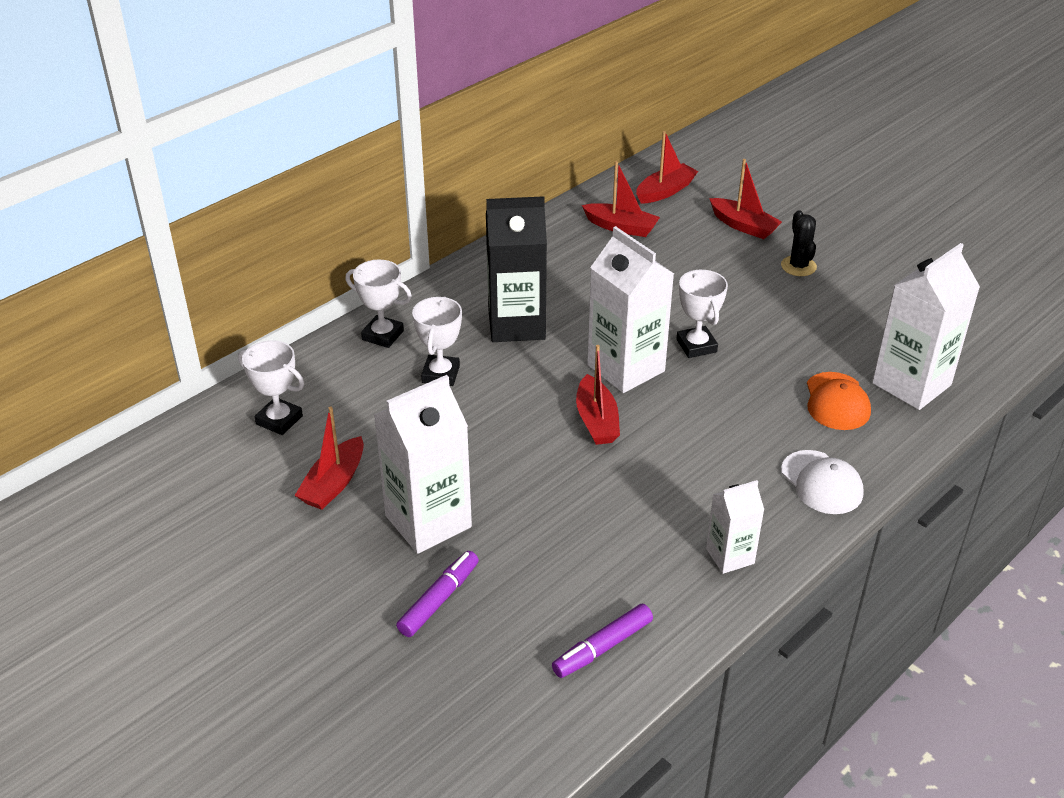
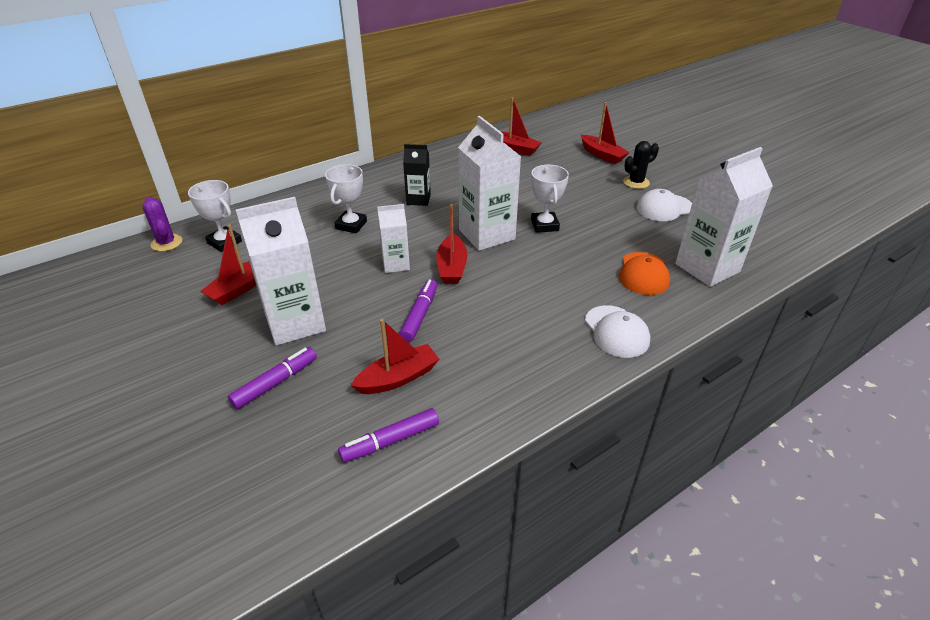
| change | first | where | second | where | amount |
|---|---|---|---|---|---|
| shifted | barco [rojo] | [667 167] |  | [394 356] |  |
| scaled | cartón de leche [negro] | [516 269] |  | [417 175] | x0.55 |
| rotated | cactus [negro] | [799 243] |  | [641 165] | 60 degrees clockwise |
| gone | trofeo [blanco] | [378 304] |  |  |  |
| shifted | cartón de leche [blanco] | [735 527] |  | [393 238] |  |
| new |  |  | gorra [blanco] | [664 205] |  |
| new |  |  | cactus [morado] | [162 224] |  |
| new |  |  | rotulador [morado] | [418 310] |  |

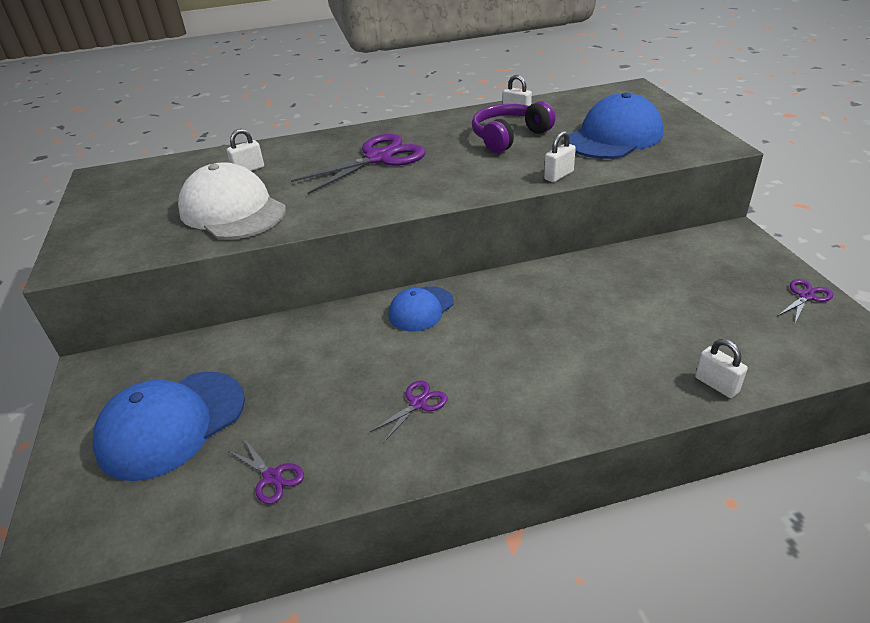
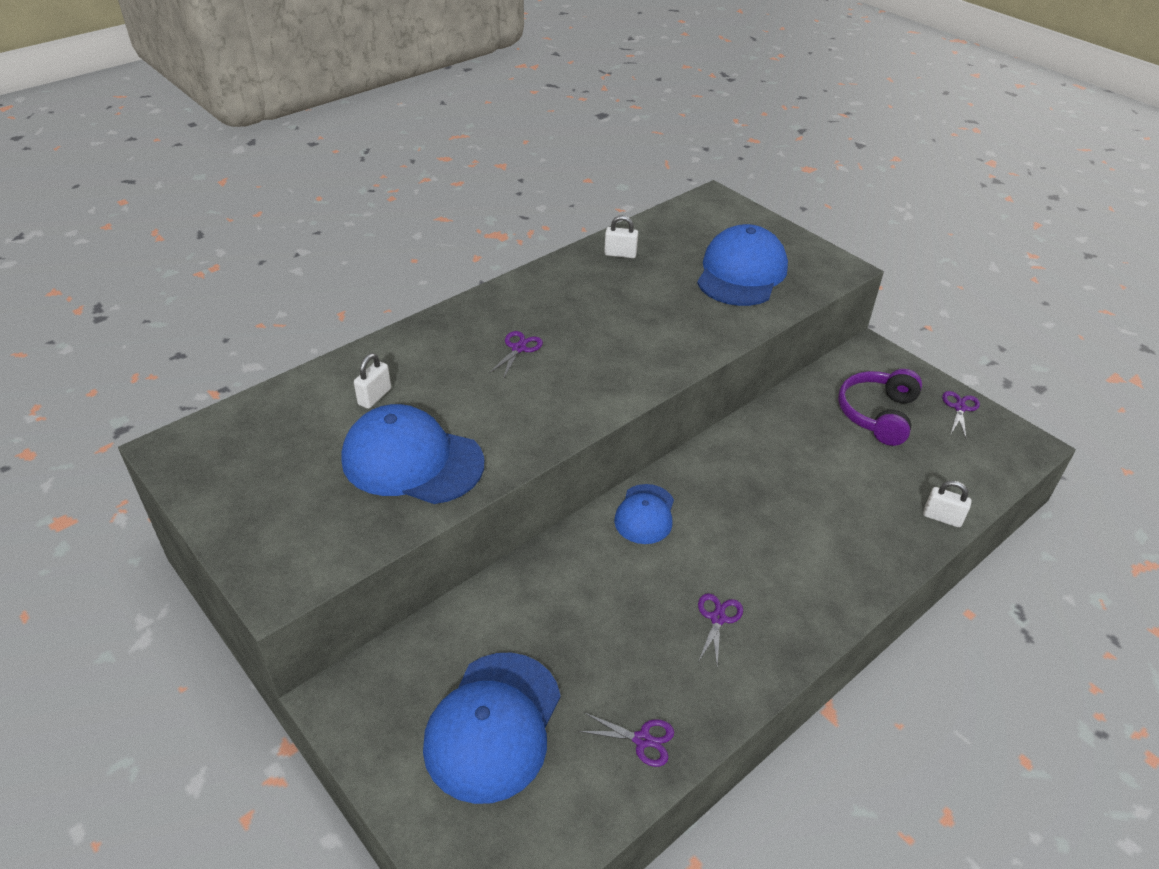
| change | first | where | second | where | amount |
|---|---|---|---|---|---|
| shifted | auriculares [morado] | [513 127] |  | [880 407] |  |
| gone | candado [blanco] | [560 156] |  |  |  |
| scaled | tijeras [morado] | [358 164] |  | [515 355] | x0.46 |
| repainted | gorra [blanco] | [232 201] | gorra [azul] | [412 454] |  |

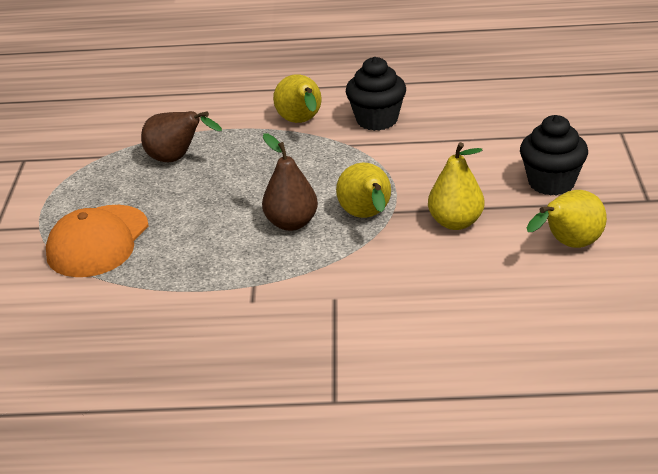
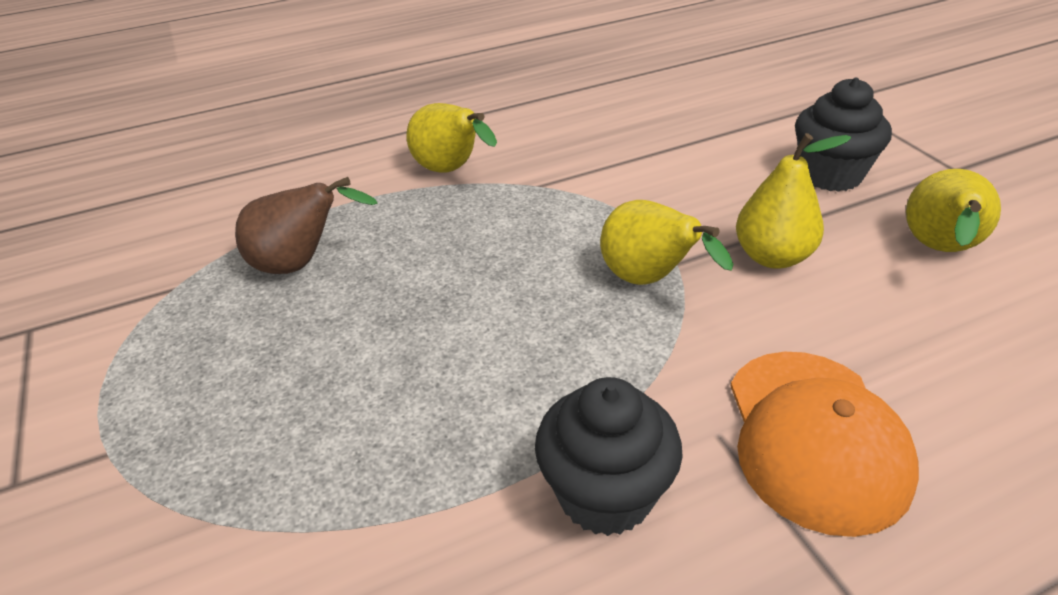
| change | first | where | second | where | amount |
|---|---|---|---|---|---|
| shifted | magdalena [negro] | [376 94] |  | [609 456] |  |
| gone | pera [marrón] | [290 182] |  |  |  |
| shifted | gorra [naranja] | [97 241] |  | [824 444] |  |

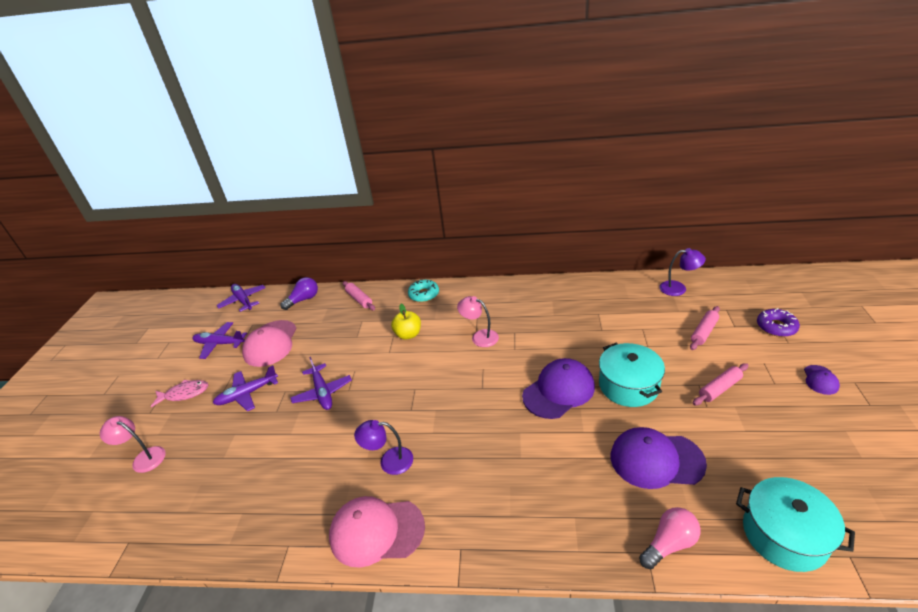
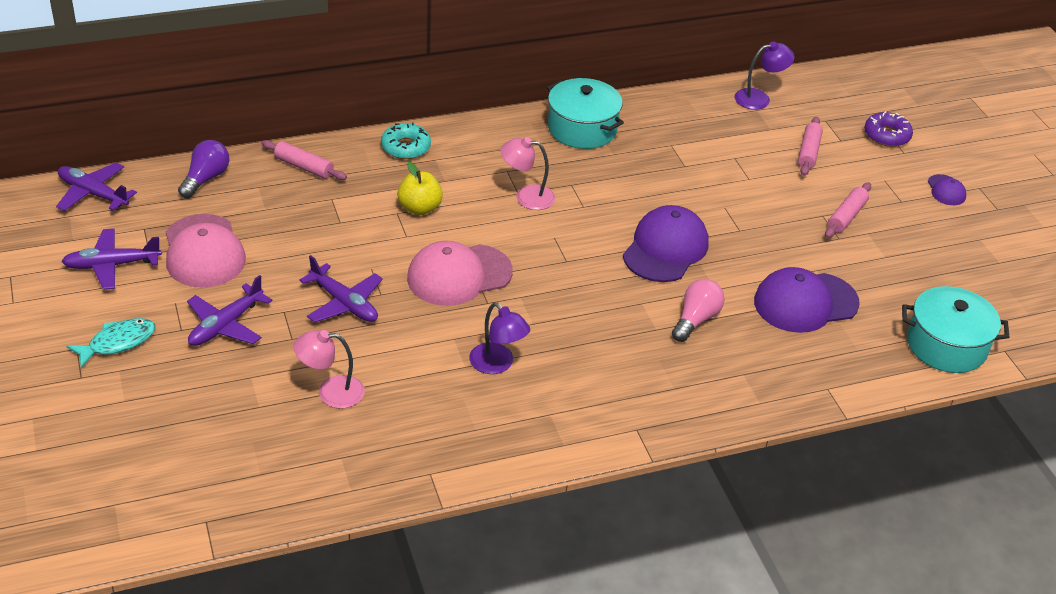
| change | first | where | second | where | amount |
|---|---|---|---|---|---|
| shifted | olla [turquesa] | [632 375] |  | [585 113] |  |
| repainted | pez [rosa] | [179 393] | pez [turquesa] | [111 343] |  |
| shifted | lámpara [rosa] | [133 444] |  | [329 369] |  |
| rotated | lámpara [morado] | [383 447] |  | [500 338] | 105 degrees counterclockwise |
| shifted | gorra [rosa] | [377 532] |  | [460 273] |  |
| shifted | bombilla [rosa] | [670 538] |  | [698 310] |  |

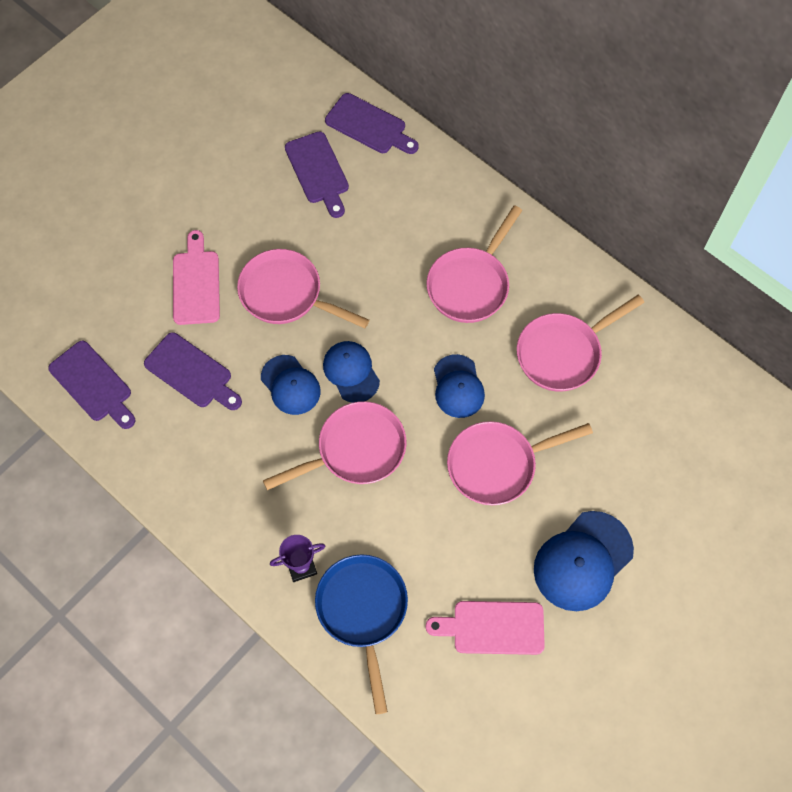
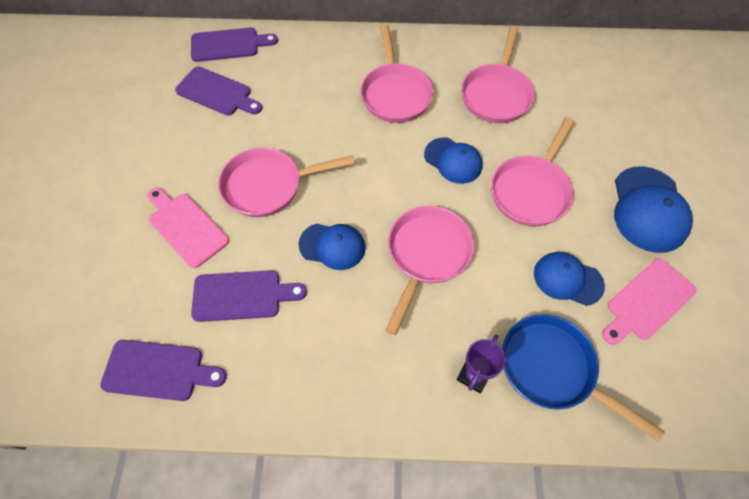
| change | first | where | second | where | amount |
|---|---|---|---|---|---|
| shifted | gorra [azul] | [351 372] |  | [569 279] |  |

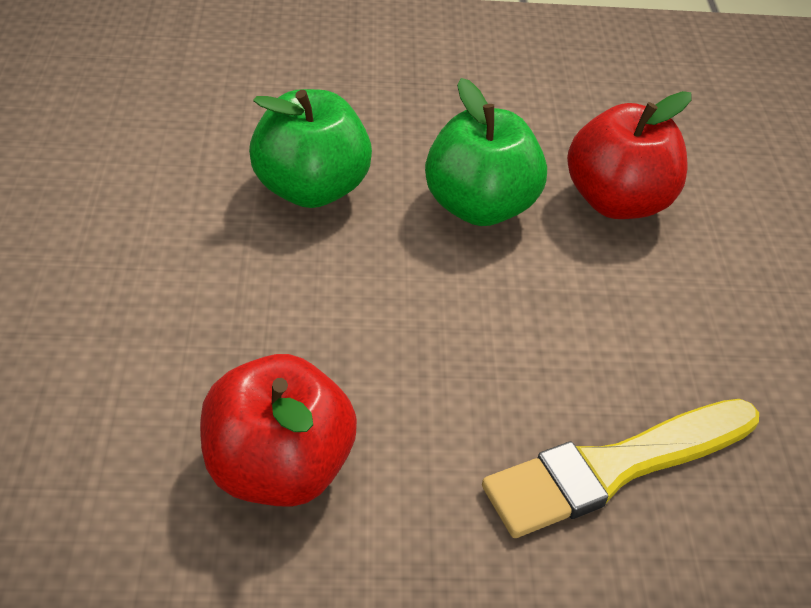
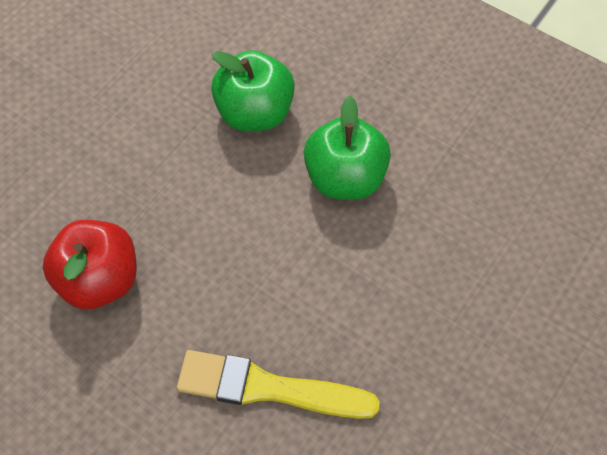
| change | first | where | second | where | amount |
|---|---|---|---|---|---|
| gone | manzana [rojo] | [629 155] |  |  |  |

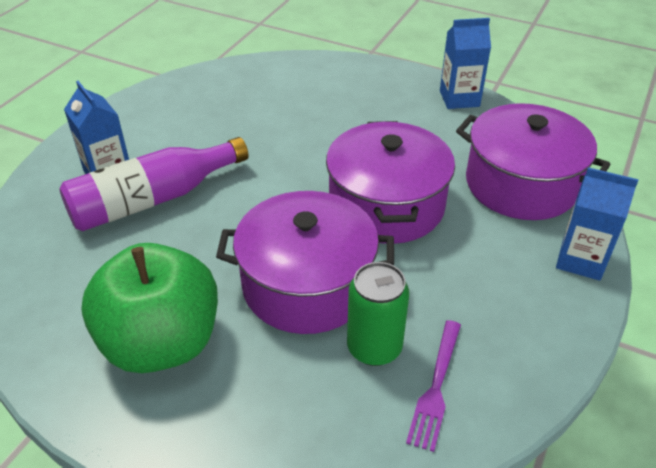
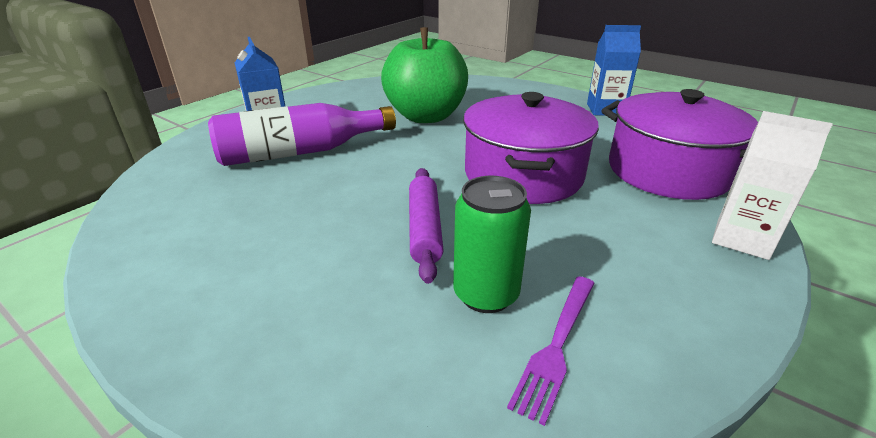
| change | first | where | second | where | amount |
|---|---|---|---|---|---|
| repainted | cartón de leche [azul] | [597 224] | cartón de leche [blanco] | [772 185] |  |
| swapped | olla [morado] | [305 262] | rodillo [morado] | [426 226] |  |
| shifted | manzana [verde] | [149 308] |  | [424 75] |  |

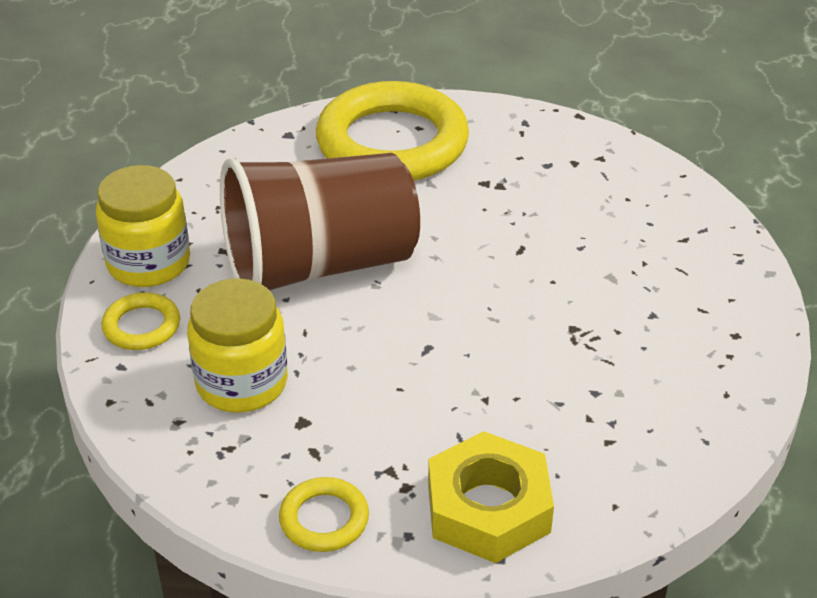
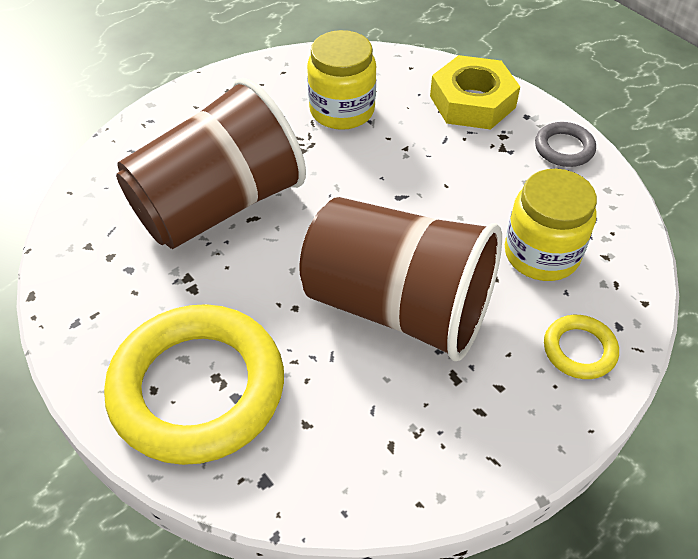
| change | first | where | second | where | amount |
|---|---|---|---|---|---|
| shifted | tarro [amarillo] | [143 226] |  | [341 80] |  |
| repainted | anillo [amarillo] | [324 514] | anillo [gris] | [565 144] |  |
| new |  |  | vaso [marrón] | [211 163] |  |

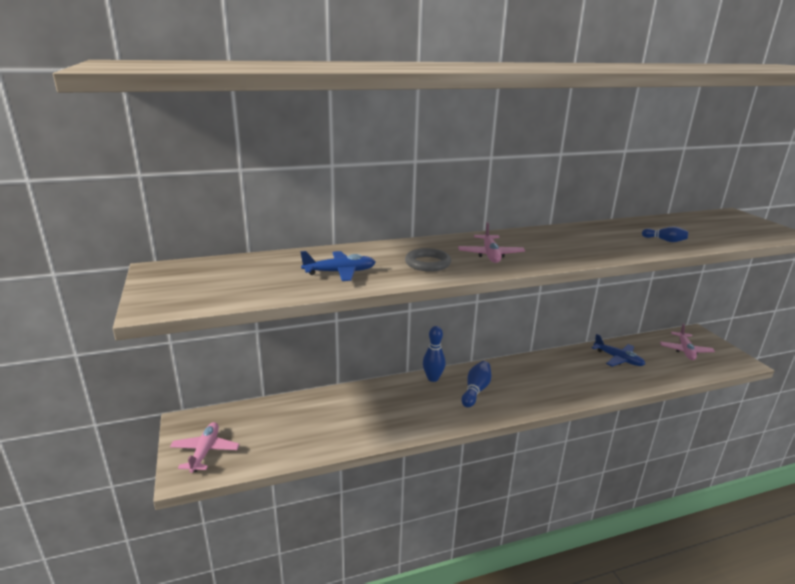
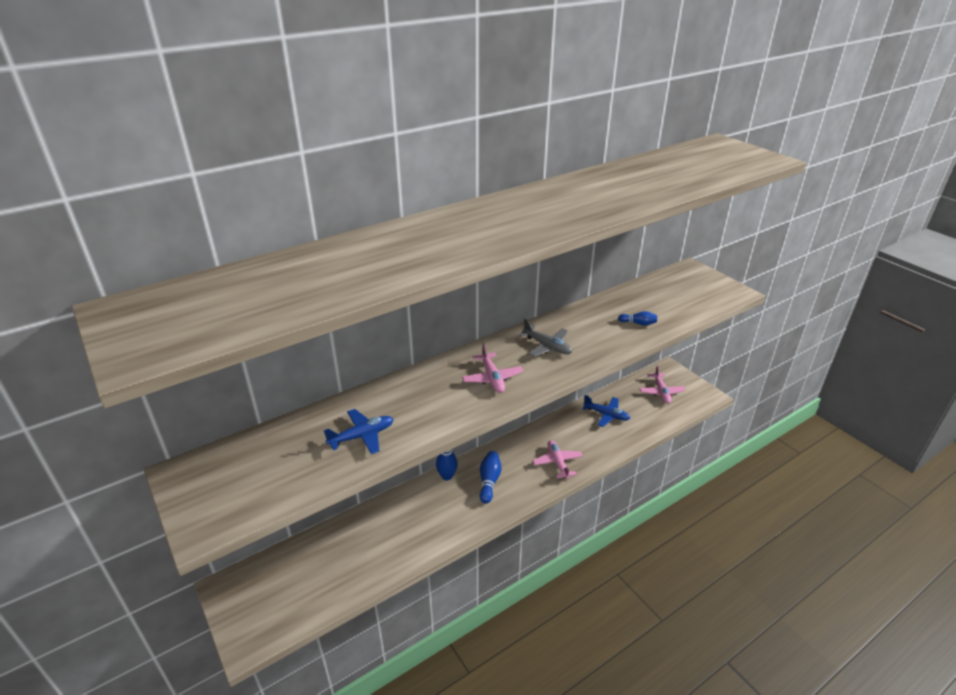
| change | first | where | second | where | amount |
|---|---|---|---|---|---|
| gone | anillo [gris] | [428 260] |  |  |  |
| shifted | avión [rosa] | [205 447] |  | [558 459] |  |
| new |  |  | avión [gris] | [545 338] |  |

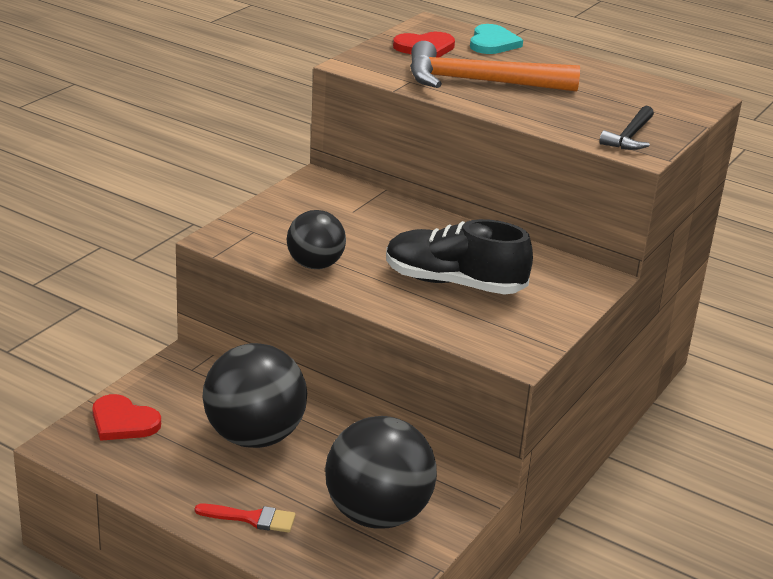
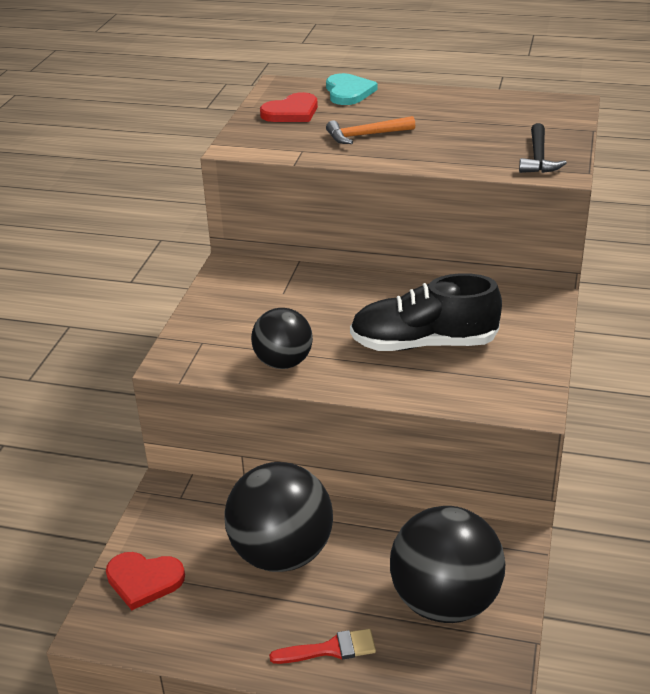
| change | first | where | second | where | amount |
|---|---|---|---|---|---|
| scaled | martillo [naranja] | [495 66] |  | [370 130] | x0.52 |

